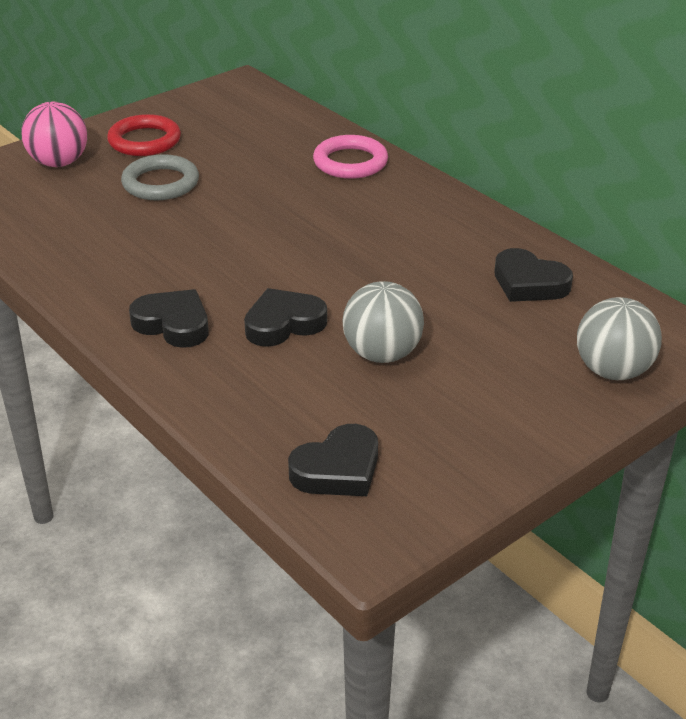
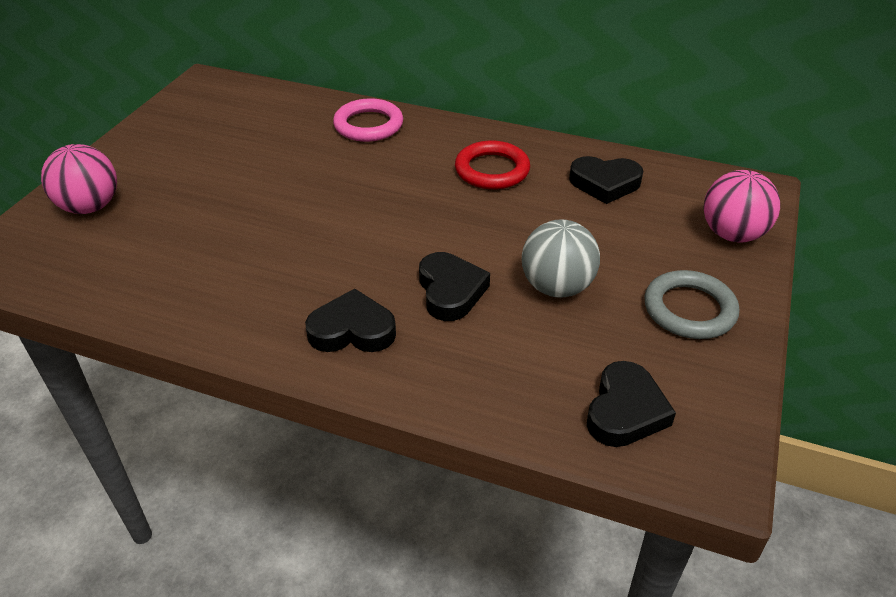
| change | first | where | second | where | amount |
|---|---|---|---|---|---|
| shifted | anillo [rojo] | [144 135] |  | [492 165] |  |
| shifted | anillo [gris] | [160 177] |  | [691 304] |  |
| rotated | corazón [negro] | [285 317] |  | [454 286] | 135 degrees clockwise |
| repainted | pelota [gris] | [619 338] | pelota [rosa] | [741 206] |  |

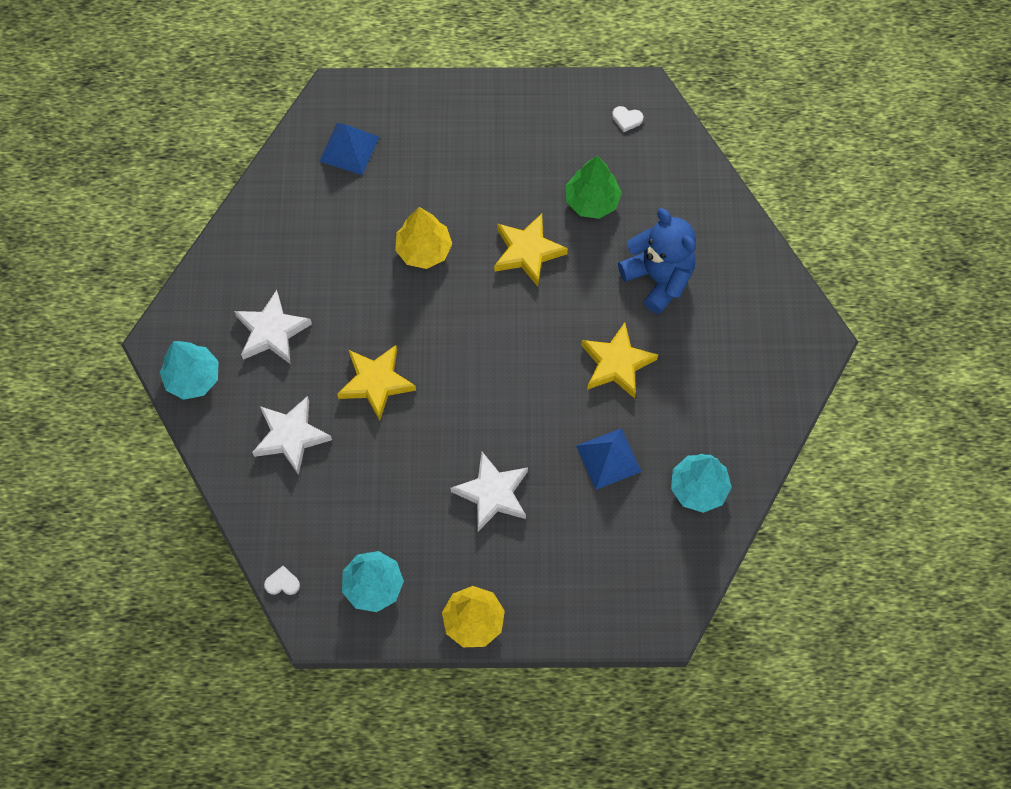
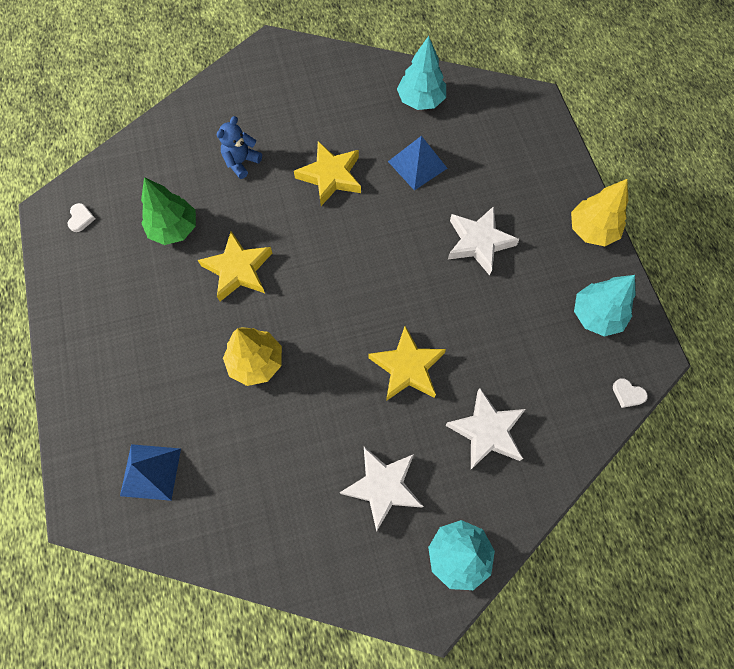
| change | first | where | second | where | amount |
|---|---|---|---|---|---|
| scaled | osito [azul] | [657 261] |  | [239 147] | x0.58 |
| rotated | corazón [blanco] | [282 580] |  | [630 393] | 45 degrees counterclockwise |

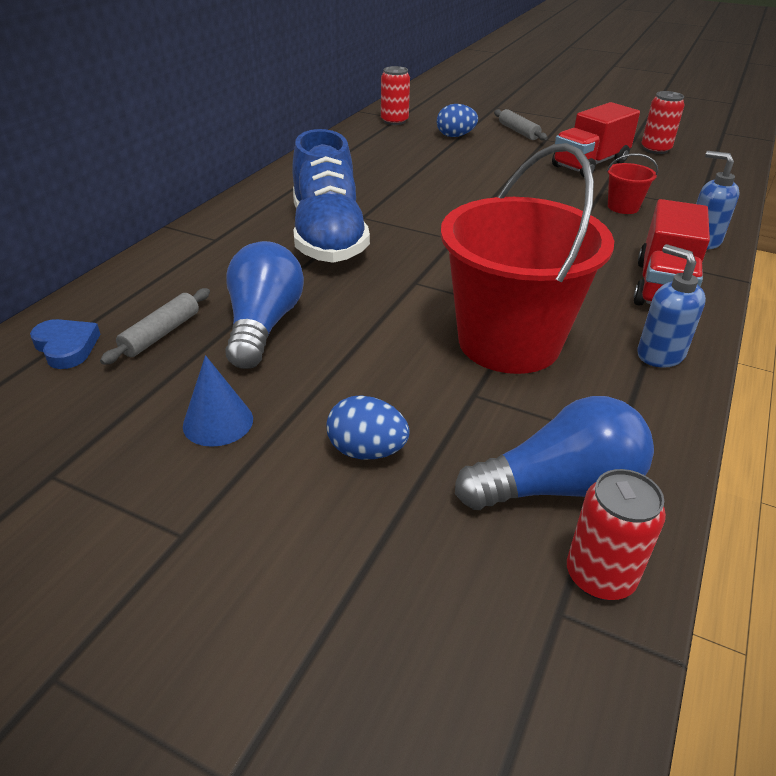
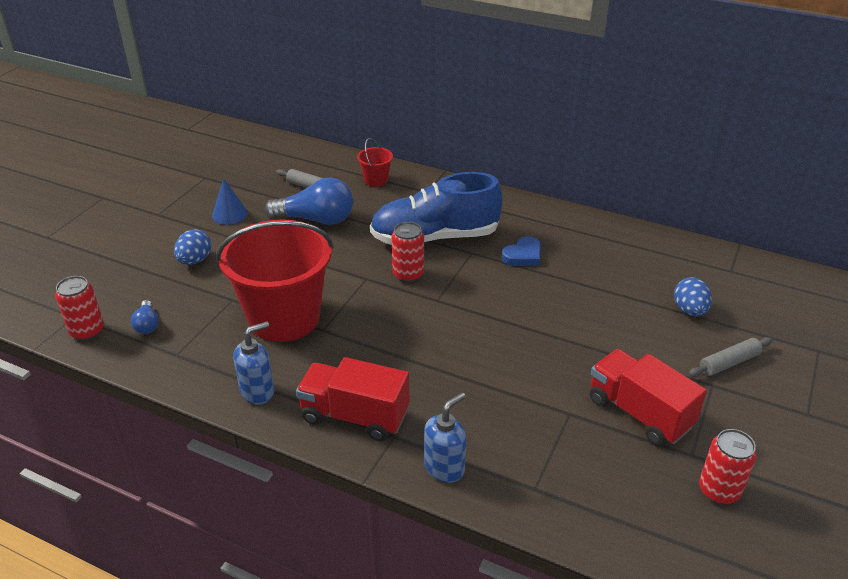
| change | first | where | second | where | amount |
|---|---|---|---|---|---|
| shifted | lata [rojo] | [395 95] |  | [408 252] |  |
| shifted | balde [rojo] | [632 183] |  | [375 162] |  |
| shifted | corazón [azul] | [65 344] |  | [521 251] |  |
| scaled | bombilla [azul] | [554 453] |  | [145 317] | x0.48 |

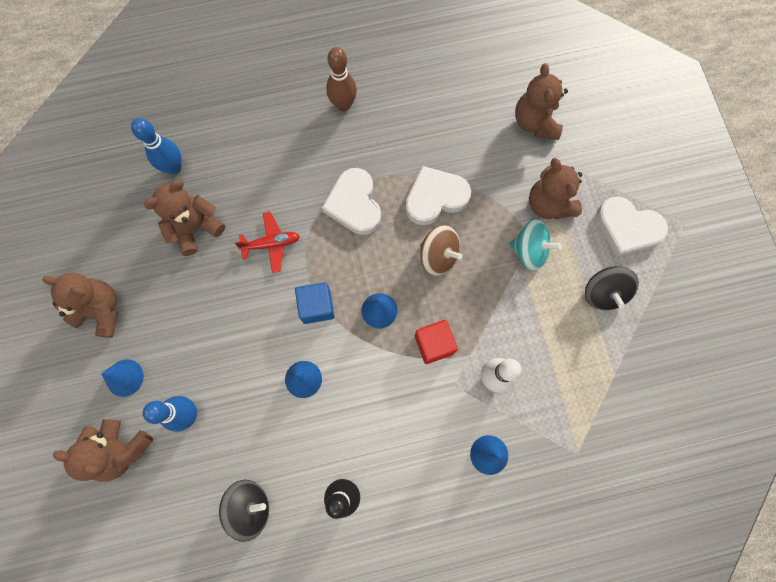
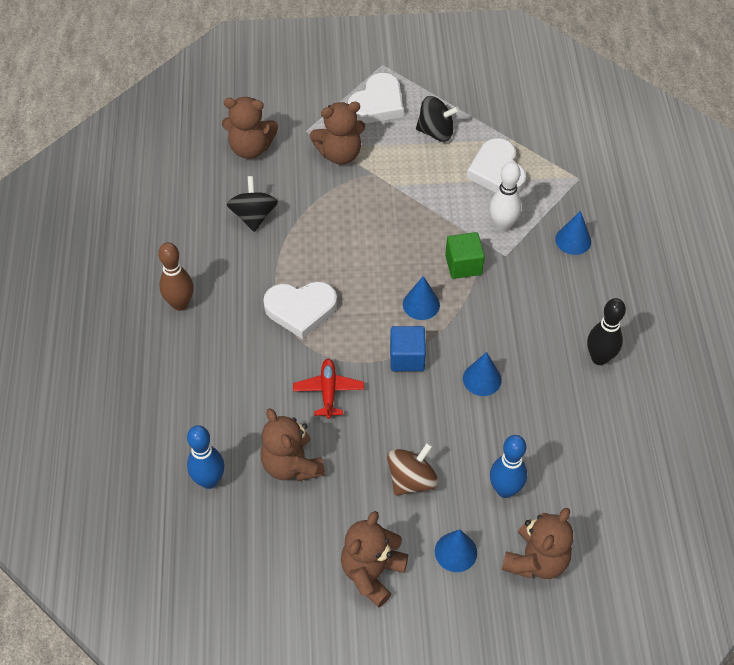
| change | first | where | second | where | amount |
|---|---|---|---|---|---|
| shifted | corazón [blanco] | [438 195] |  | [496 166] |  |
| gone | peonza [turquesa] | [536 245] |  |  |  |
| shifted | peonza [marrón] | [441 250] |  | [413 469] |  |
| repainted | cubo [rojo] | [436 342] | cubo [verde] | [465 255] |  |
| shifted | peonza [negro] | [244 511] |  | [252 204] |  |

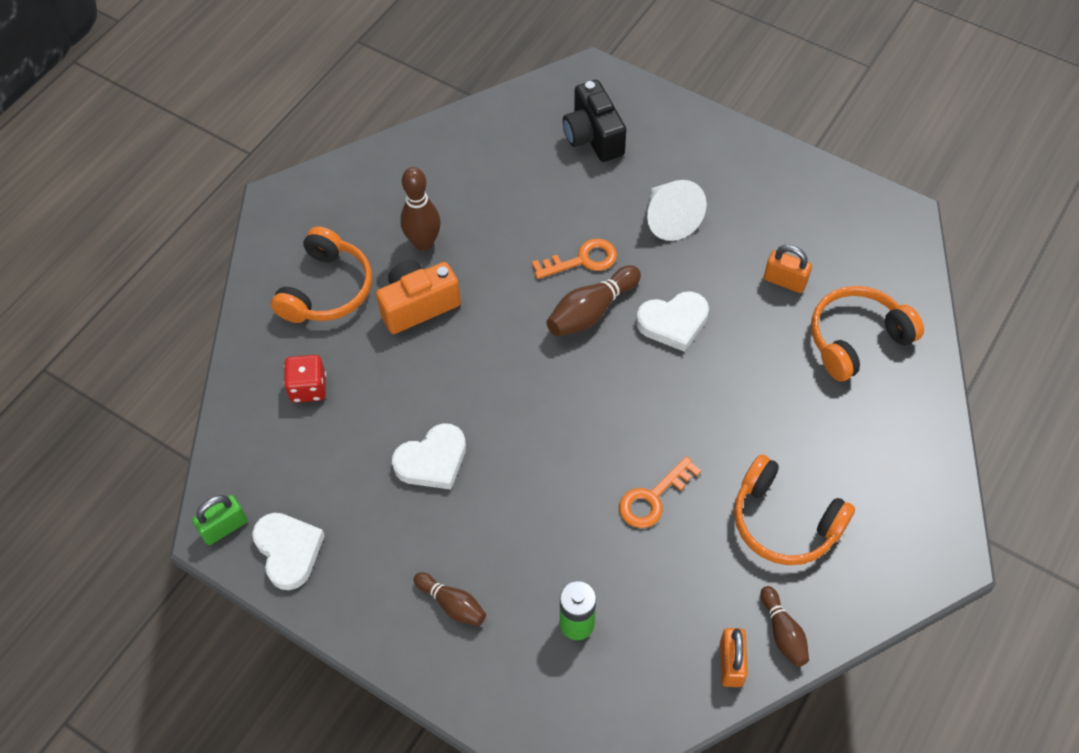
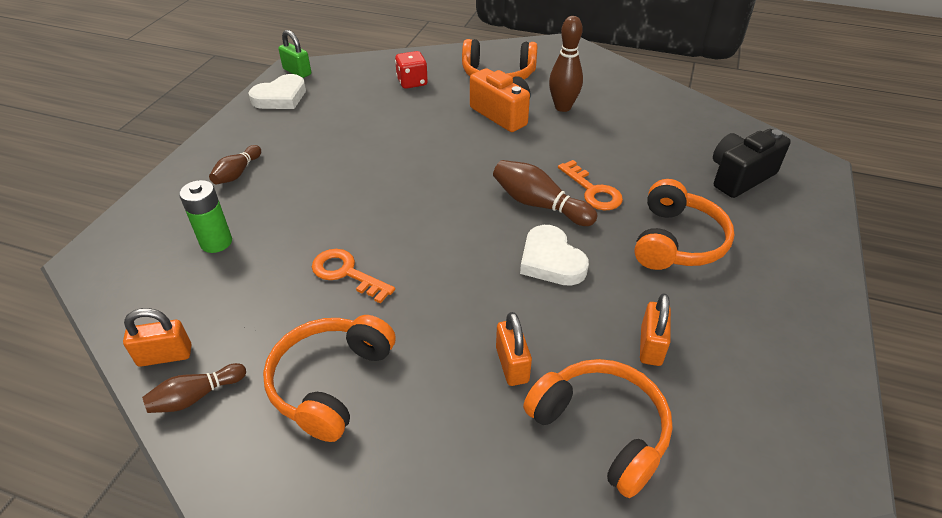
| change | first | where | second | where | amount |
|---|---|---|---|---|---|
| swapped | cono [blanco] | [677 210] | auriculares [naranja] | [684 224] |  |
| gone | corazón [blanco] | [429 456] |  |  |  |
| new |  |  | candado [naranja] | [514 349] |  |

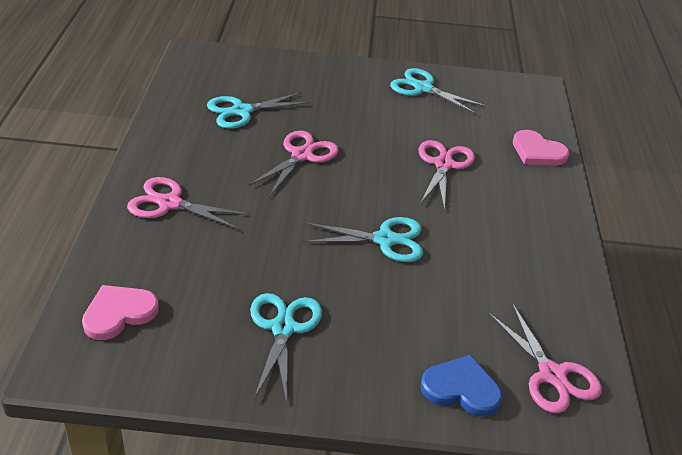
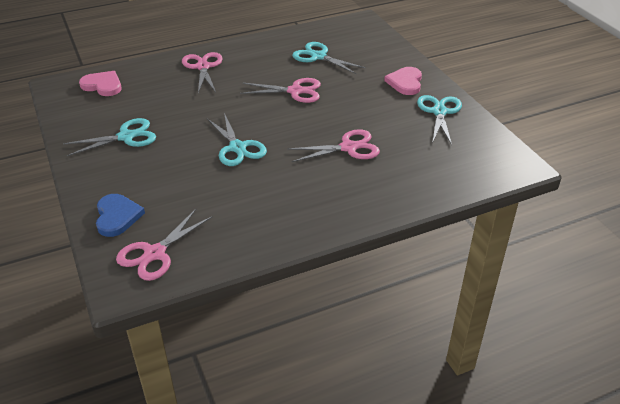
| change | first | where | second | where | amount |
|---|---|---|---|---|---|
| shifted | corazón [rosa] | [541 147] |  | [403 81] |  |

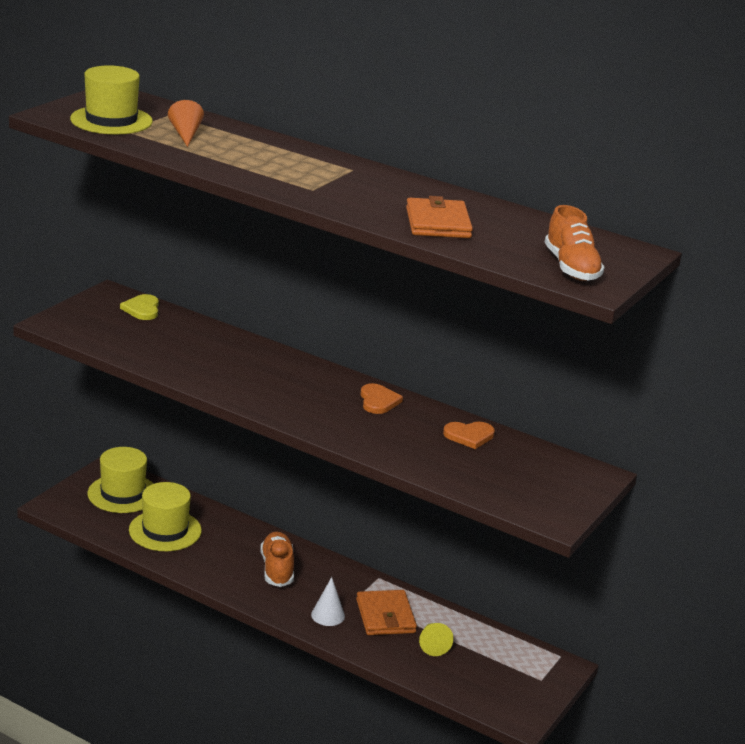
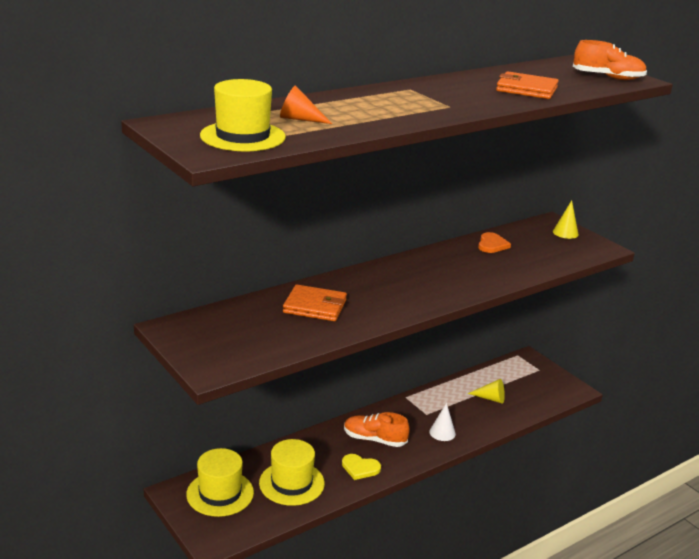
| change | first | where | second | where | amount |
|---|---|---|---|---|---|
| shifted | corazón [amarillo] | [139 307] |  | [361 467] |  |
| gone | corazón [naranja] | [381 398] |  |  |  |
| shifted | cartera [naranja] | [386 612] |  | [315 303] |  |
| new |  |  | cono [amarillo] | [566 219] |  |

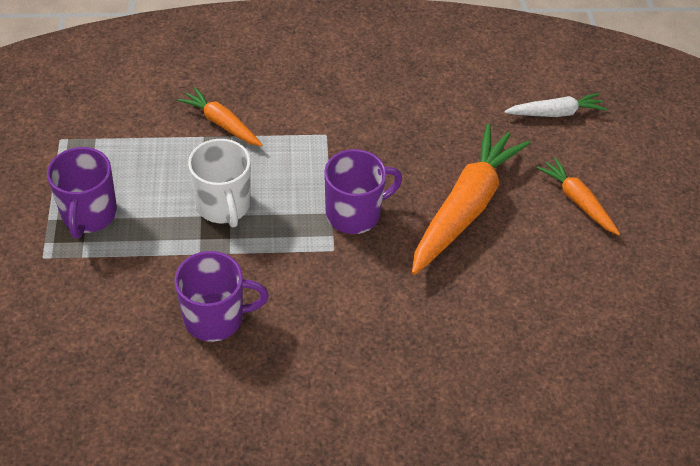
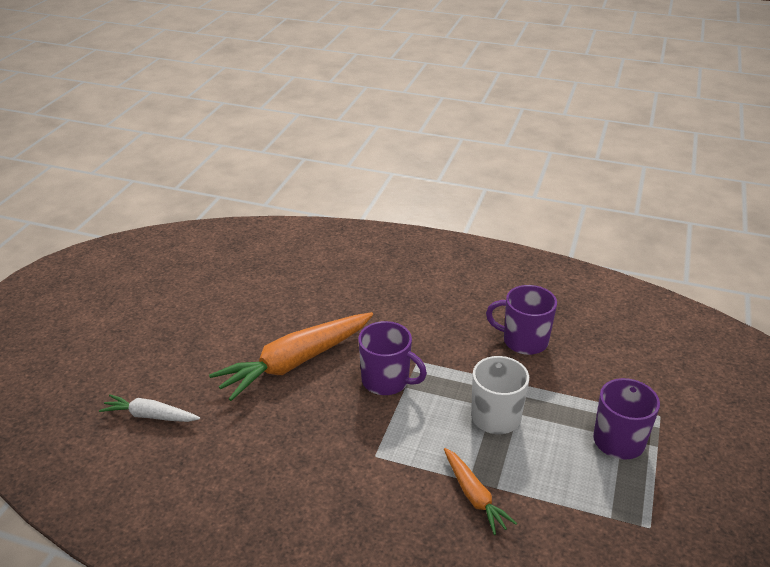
| change | first | where | second | where | amount |
|---|---|---|---|---|---|
| rotated | taza [morado] | [363 191] |  | [392 358] | 150 degrees counterclockwise |
| gone | zanahoria [naranja] | [578 196] |  |  |  |

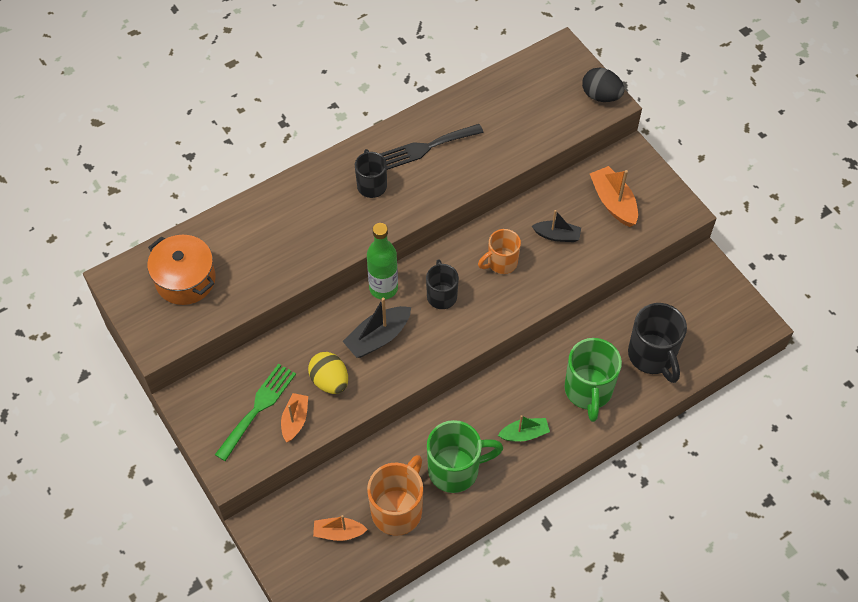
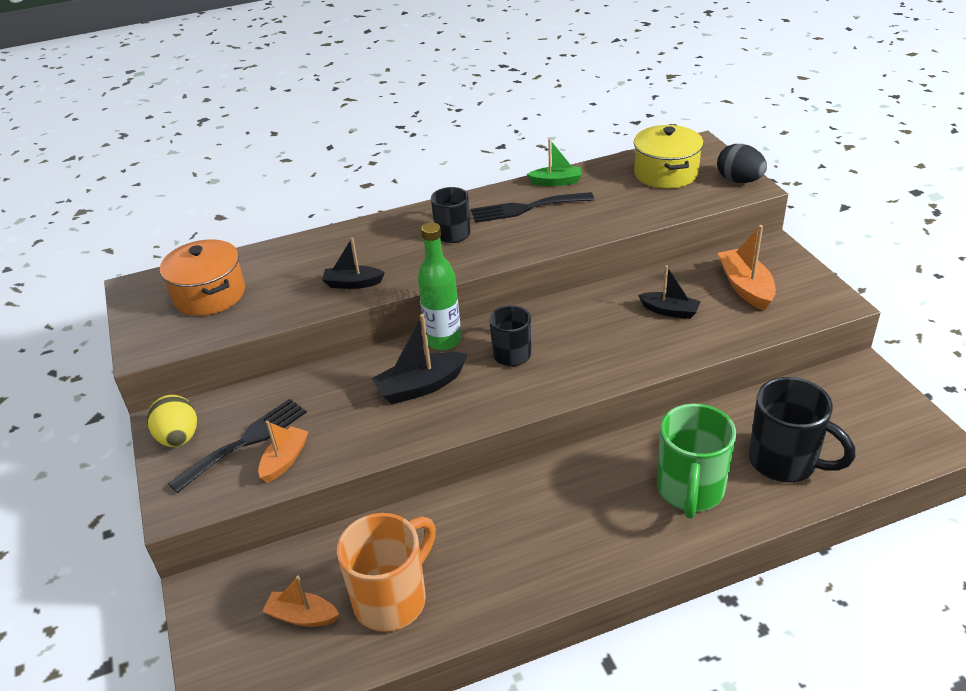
| change | first | where | second | where | amount |
|---|---|---|---|---|---|
| gone | taza [naranja] | [499 251] |  |  |  |
| rotated | taza [negro] | [657 343] |  | [802 430] | 45 degrees counterclockwise |
| shifted | huevo [amarillo] | [328 373] |  | [172 421] |  |
| repainted | tenedor [verde] | [255 412] | tenedor [negro] | [237 446] |  |
| shifted | barco [verde] | [524 428] |  | [554 162] |  |
| gone | taza [verde] | [465 456] |  |  |  |
| new |  |  | olla [amarillo] | [668 157] |  |
| new |  |  | barco [negro] | [353 263] |  |

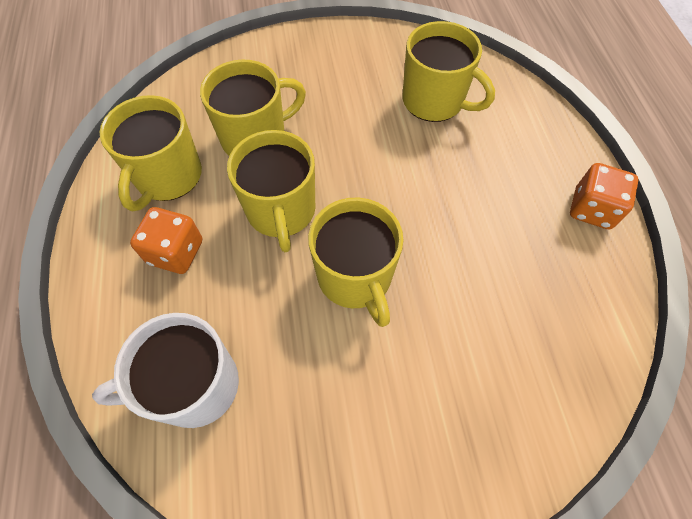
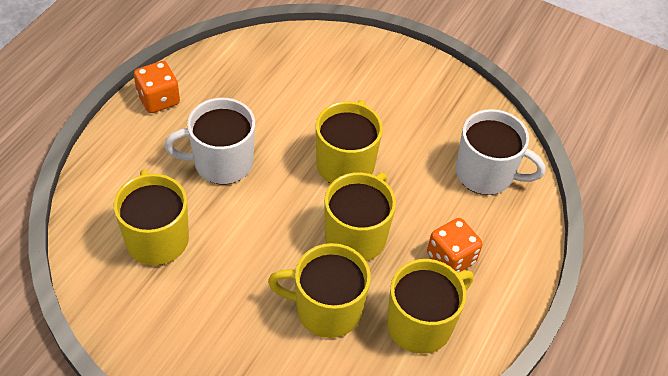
| change | first | where | second | where | amount |
|---|---|---|---|---|---|
| new |  |  | taza [blanco] | [209 141] |  |

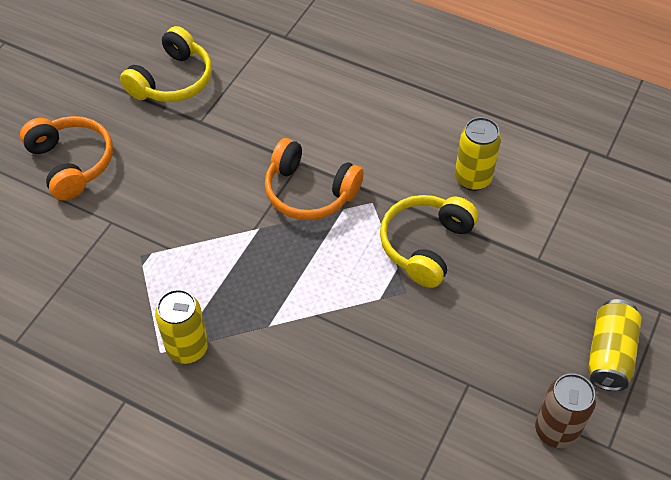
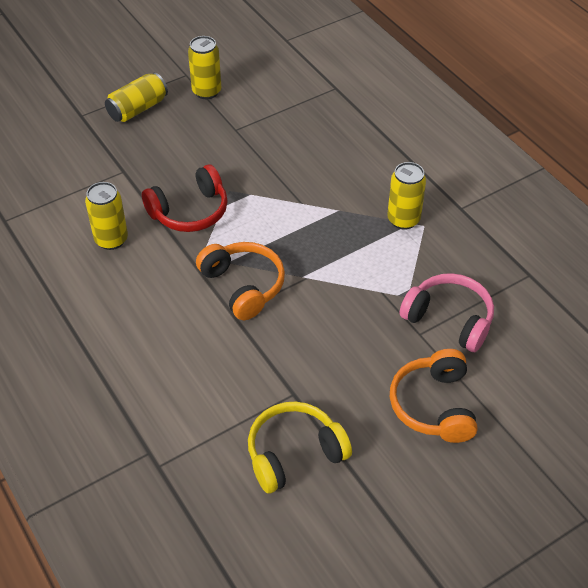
| change | first | where | second | where | amount |
|---|---|---|---|---|---|
| repainted | auriculares [amarillo] | [429 241] | auriculares [rojo] | [185 198] |  |
| repainted | lata [marrón] | [565 410] | lata [amarillo] | [204 67] |  |
| new |  |  | auriculares [rosa] | [446 312] |  |

